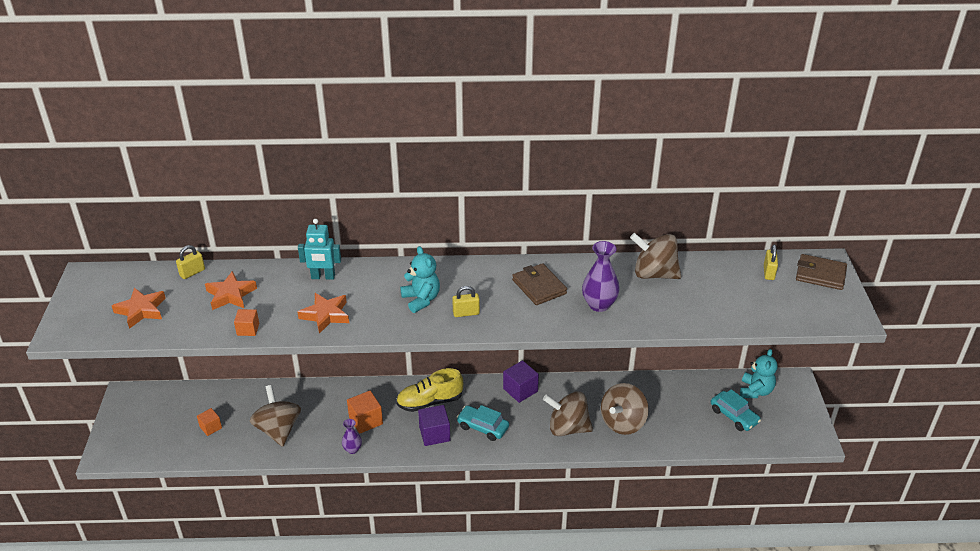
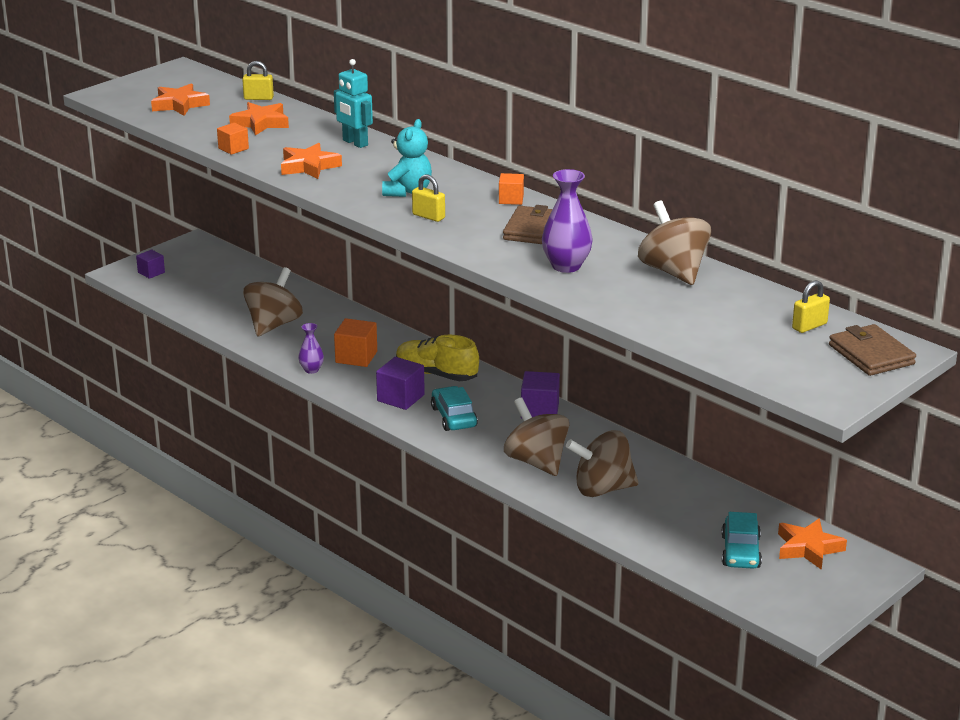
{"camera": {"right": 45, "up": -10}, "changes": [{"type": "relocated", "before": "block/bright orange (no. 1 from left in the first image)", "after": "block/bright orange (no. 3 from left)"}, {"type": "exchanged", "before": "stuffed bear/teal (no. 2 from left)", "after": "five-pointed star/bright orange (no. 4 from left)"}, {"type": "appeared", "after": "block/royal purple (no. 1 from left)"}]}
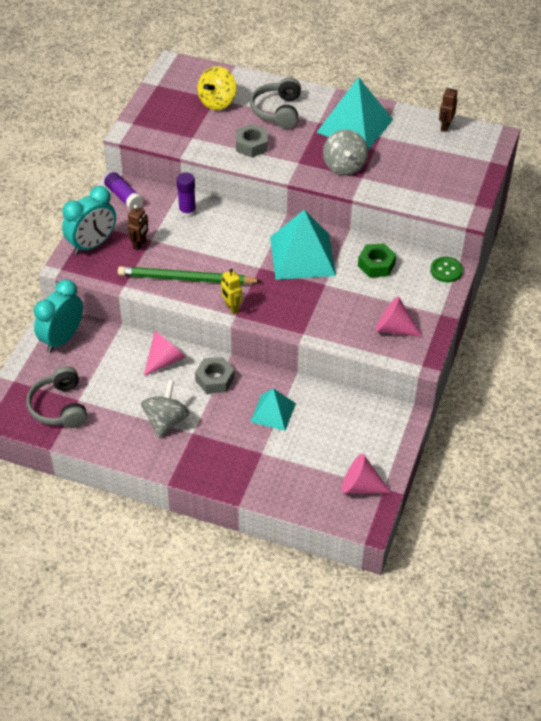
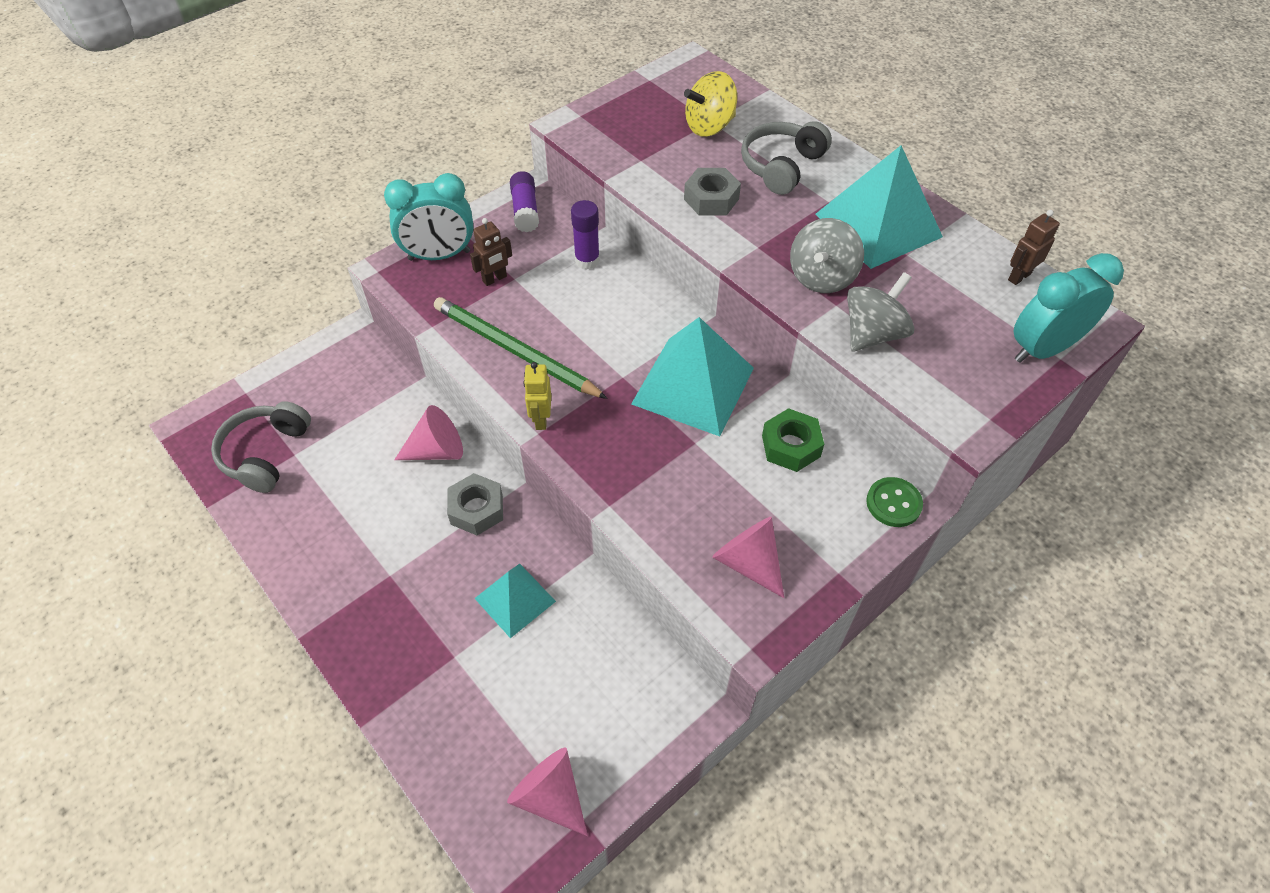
{"camera": {"right": 30, "up": 5}, "changes": [{"type": "relocated", "before": "alarm clock/teal (no. 1 from left in the first image)", "after": "alarm clock/teal (no. 2 from left)"}, {"type": "relocated", "before": "whirligig/ash-grey (no. 1 from left in the first image)", "after": "whirligig/ash-grey (no. 2 from left)"}]}
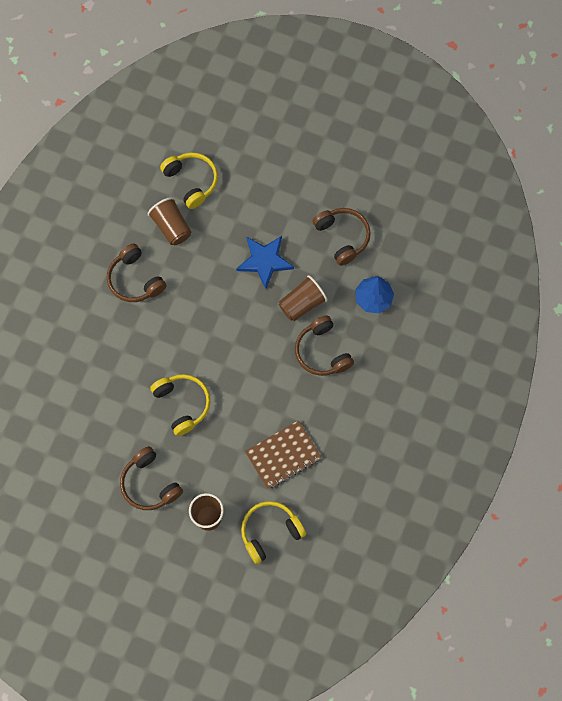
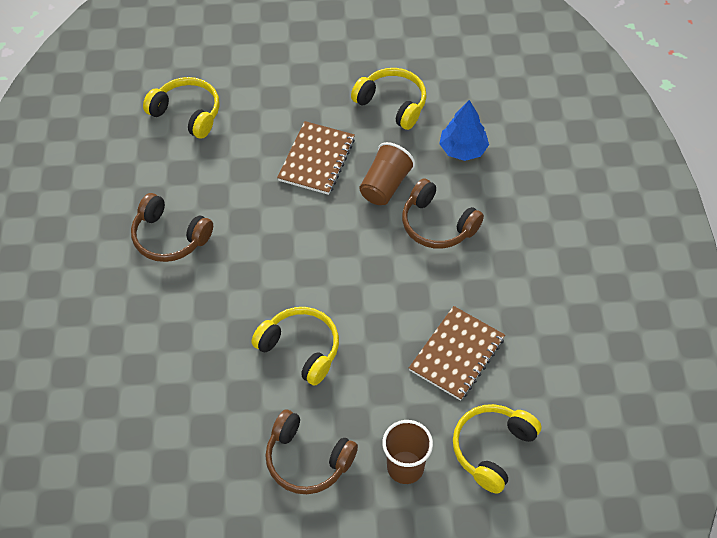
{"camera": {"right": -25, "up": -15}, "changes": [{"type": "missing", "before": "tumbler/russet (no. 1 from left)"}, {"type": "exchanged", "before": "five-pointed star/royal blue", "after": "notebook/russet (no. 1 from left)"}, {"type": "colour", "before": "over-ear headphones/russet (no. 4 from left)", "after": "over-ear headphones/bright yellow (no. 3 from left)"}]}
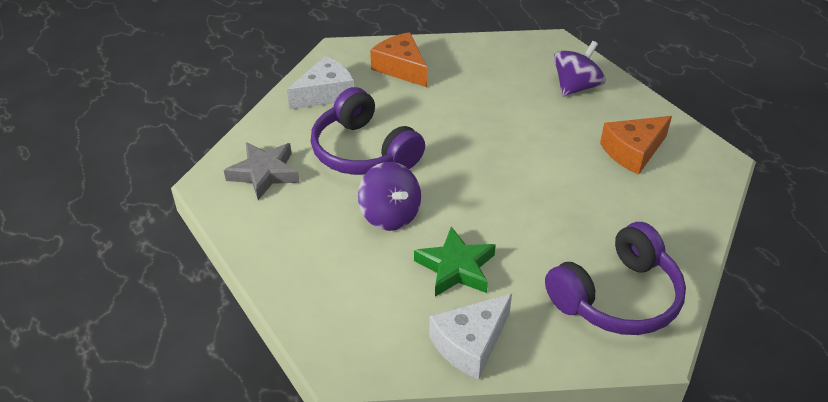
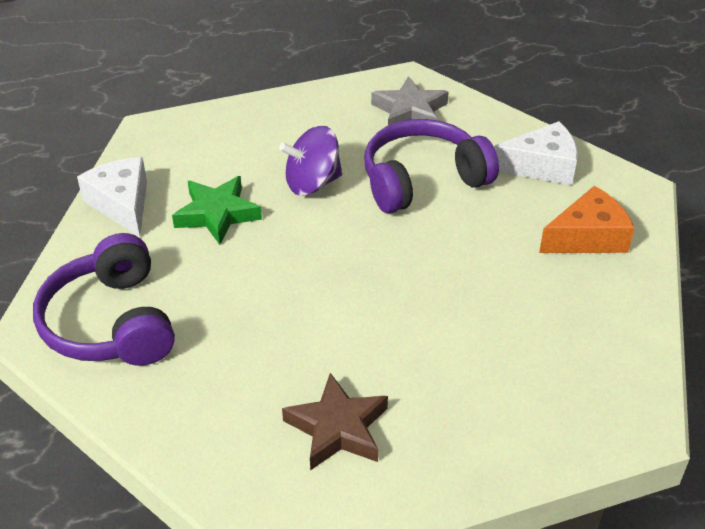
{"camera": {"right": 105, "up": 0}, "changes": [{"type": "spun", "before": "cheese/pure white (no. 1 from left in the first image)", "turn": -75}, {"type": "missing", "before": "whirligig/royal purple (no. 2 from left)"}, {"type": "exchanged", "before": "cheese/bright orange (no. 2 from left)", "after": "five-pointed star/russet"}]}
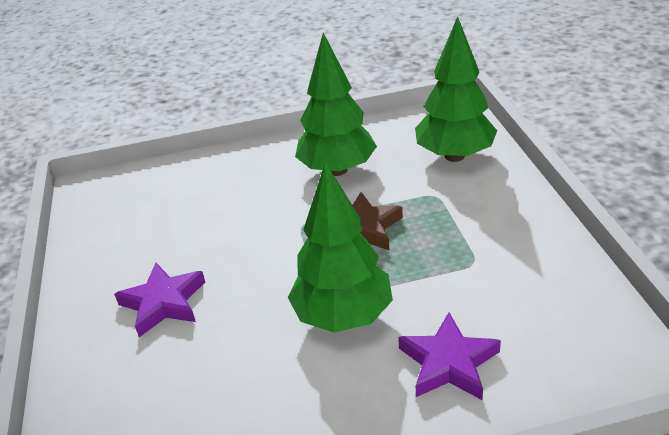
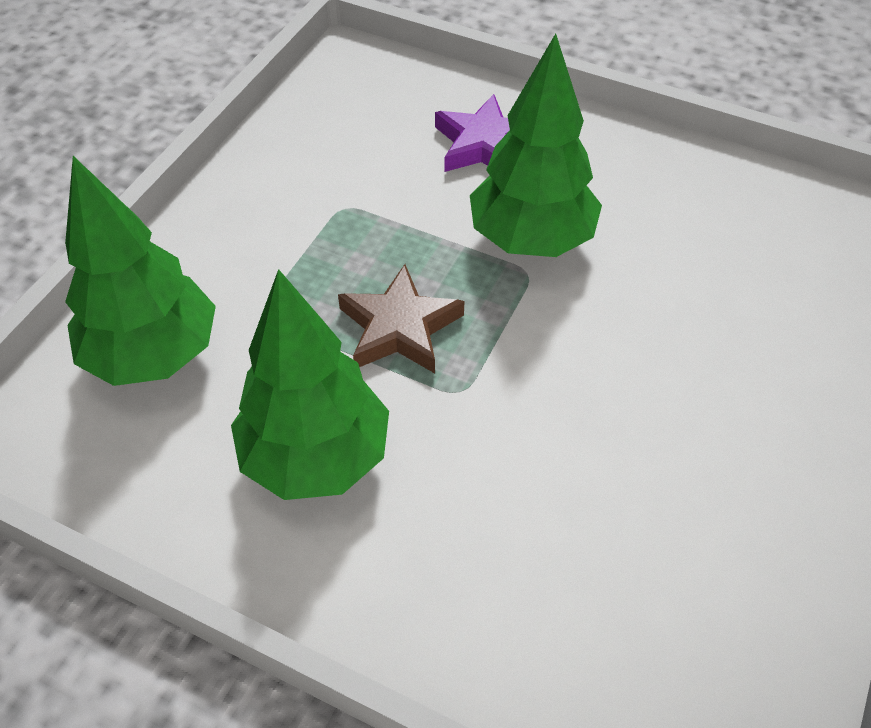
{"camera": {"right": -145, "up": 15}, "changes": [{"type": "missing", "before": "five-pointed star/royal purple (no. 1 from left)"}]}
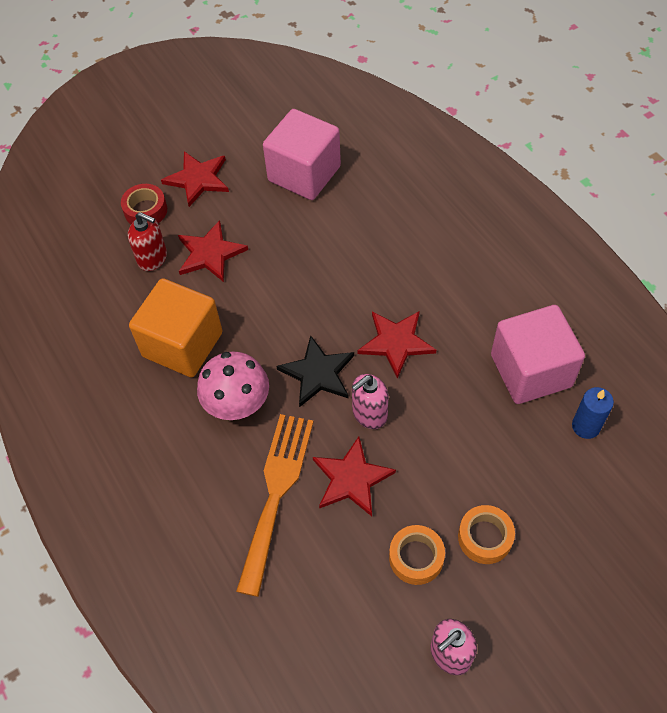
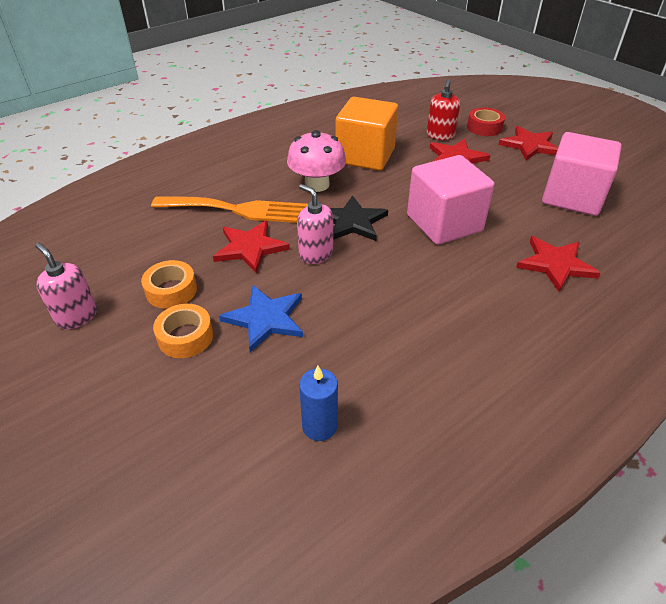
{"camera": {"right": 80, "up": -15}, "changes": [{"type": "relocated", "before": "five-pointed star/crimson (no. 4 from left)"}, {"type": "relocated", "before": "block/pink (no. 2 from left in the first image)", "after": "block/pink (no. 1 from left)"}, {"type": "appeared", "after": "five-pointed star/royal blue"}]}
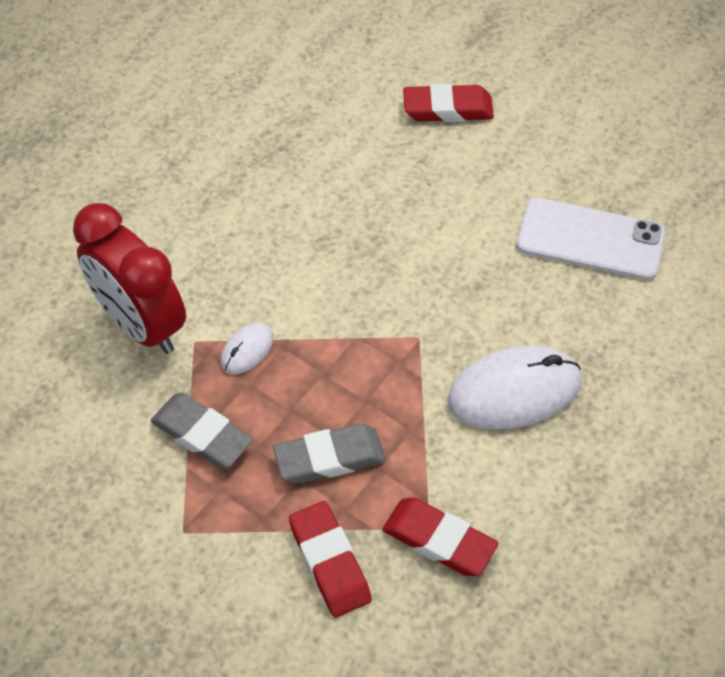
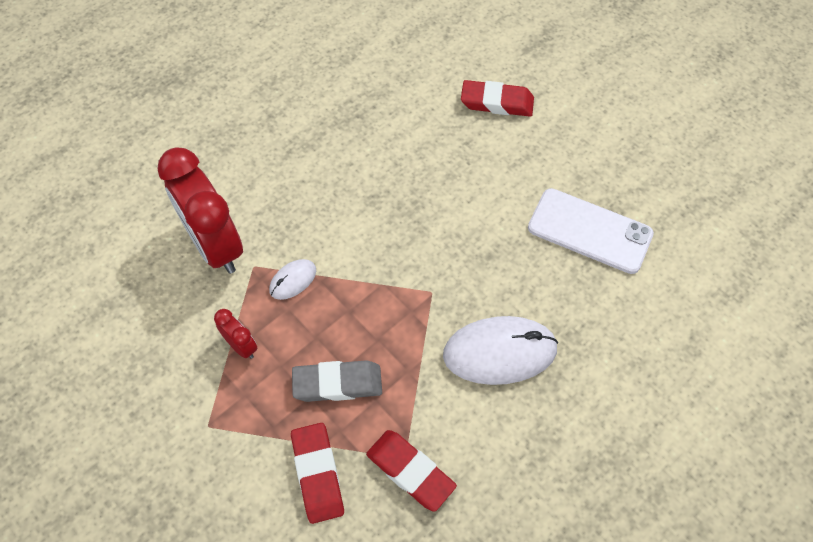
{"camera": {"right": 10, "up": 5}, "changes": [{"type": "exchanged", "before": "gum eraser/ash-grey (no. 1 from left)", "after": "alarm clock/crimson (no. 2 from left)"}]}
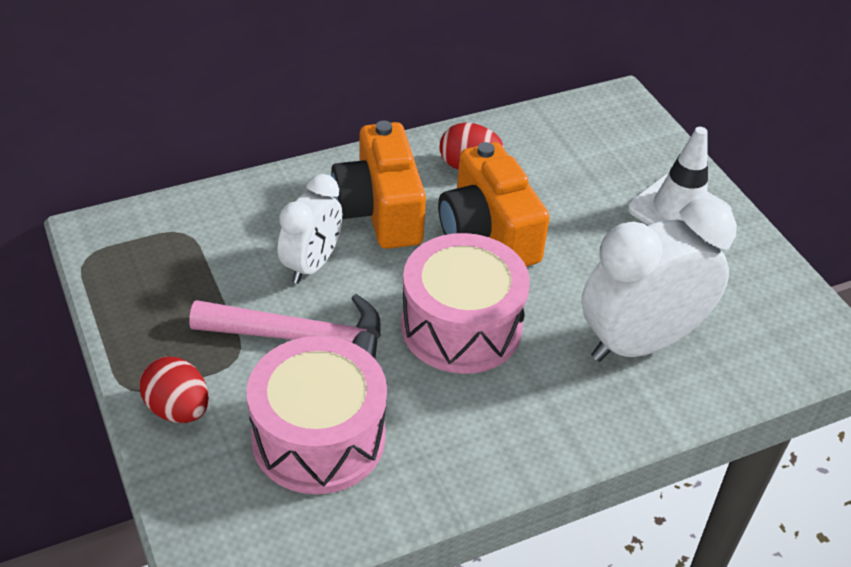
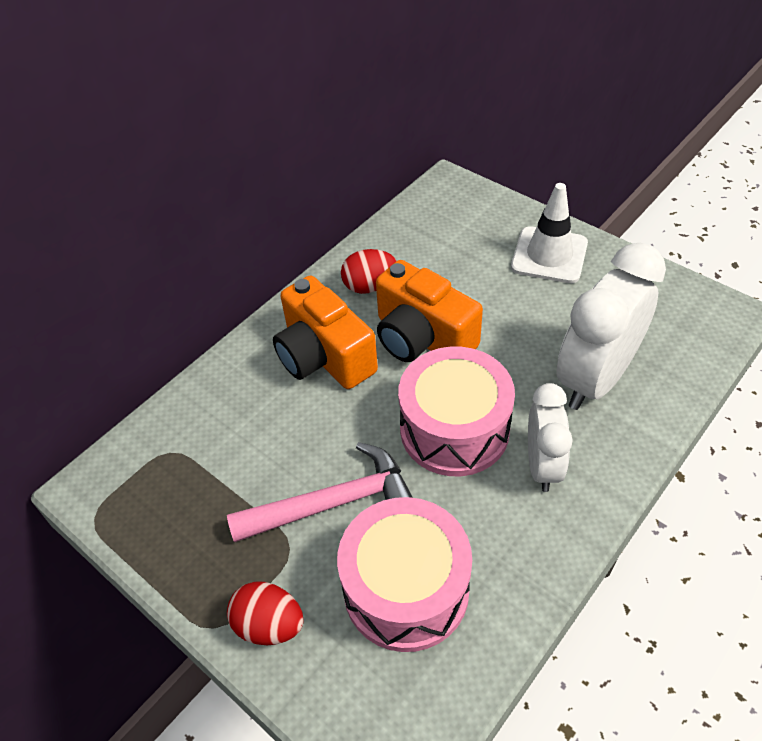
{"camera": {"right": -20, "up": 5}, "changes": [{"type": "relocated", "before": "alarm clock/pure white (no. 1 from left)"}]}
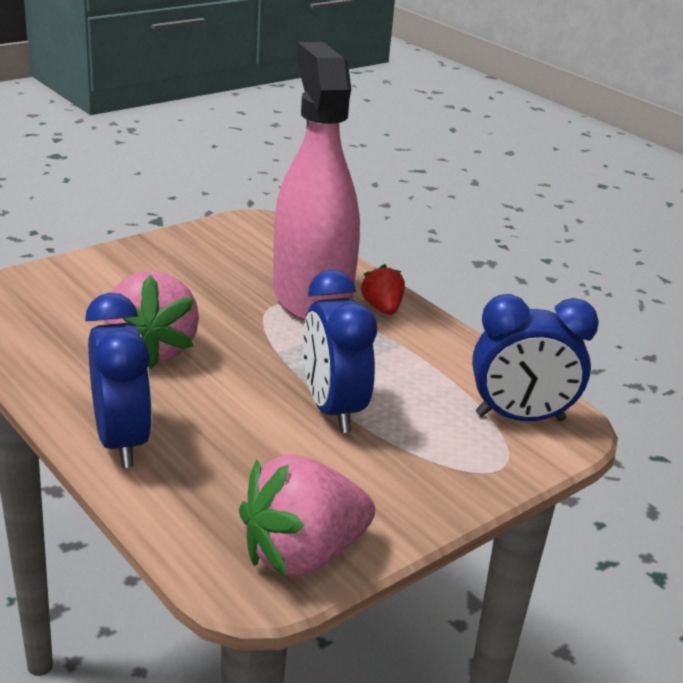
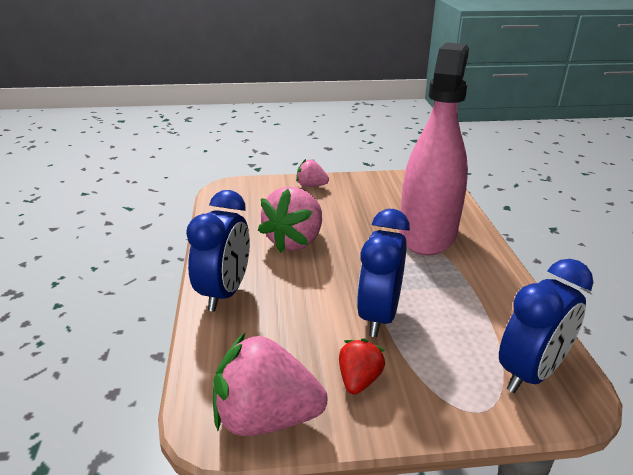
{"camera": {"right": 35, "up": 0}, "changes": [{"type": "relocated", "before": "toy strawberry/crimson"}, {"type": "spun", "before": "alarm clock/royal blue (no. 3 from left)", "turn": -75}, {"type": "appeared", "after": "toy strawberry/pink (no. 3 from left)"}]}
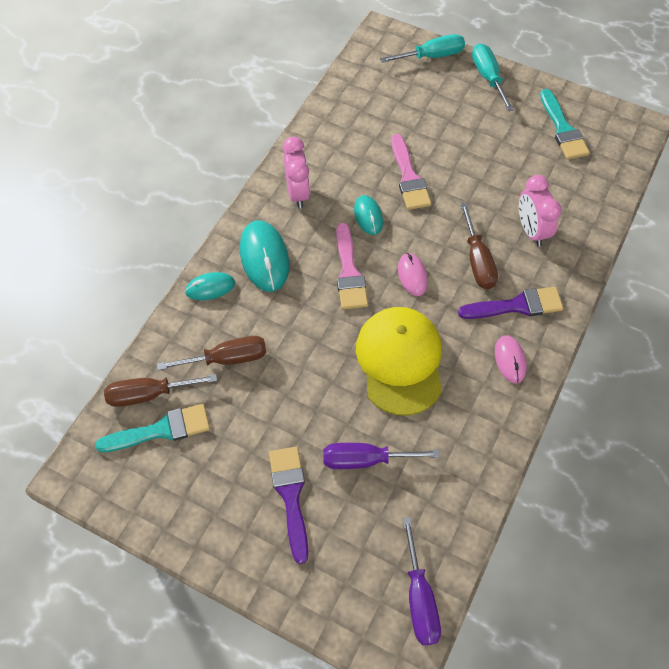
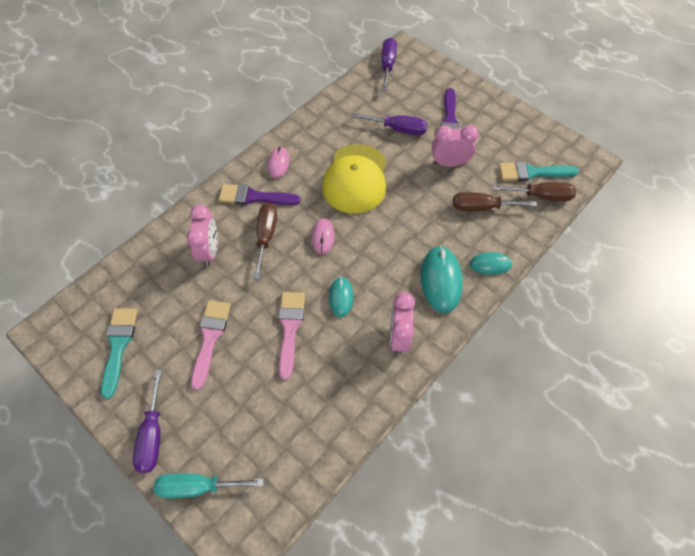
{"camera": {"right": -165, "up": 0}, "changes": [{"type": "relocated", "before": "paint brush/pink (no. 1 from left)"}, {"type": "colour", "before": "screwdriver/teal (no. 2 from left)", "after": "screwdriver/royal purple (no. 1 from left)"}, {"type": "appeared", "after": "alarm clock/pink (no. 3 from left)"}]}
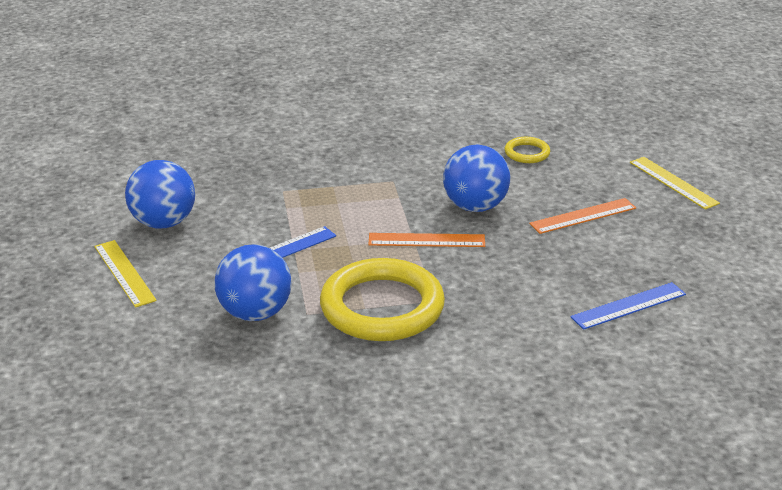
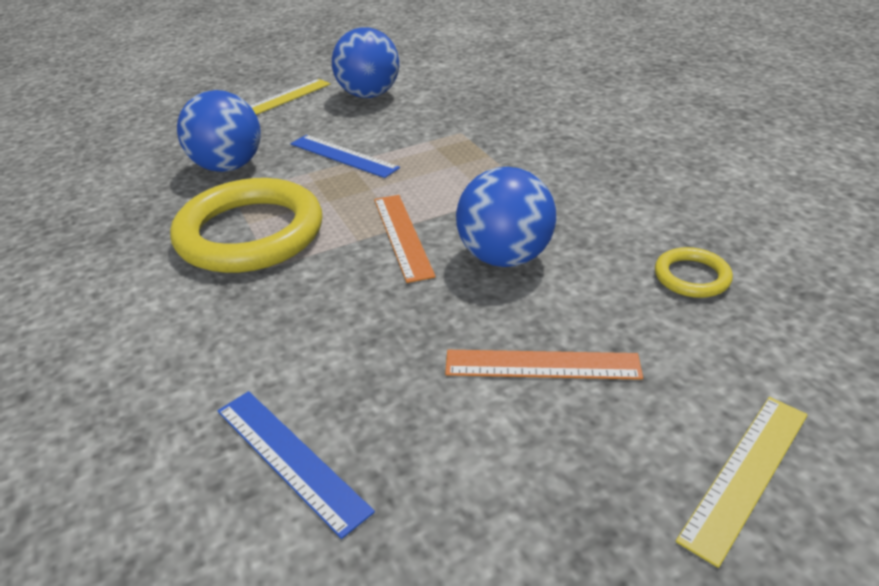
{"camera": {"right": 75, "up": 5}, "changes": [{"type": "spun", "before": "measuring stick/bright orange (no. 2 from left)", "turn": -45}]}
